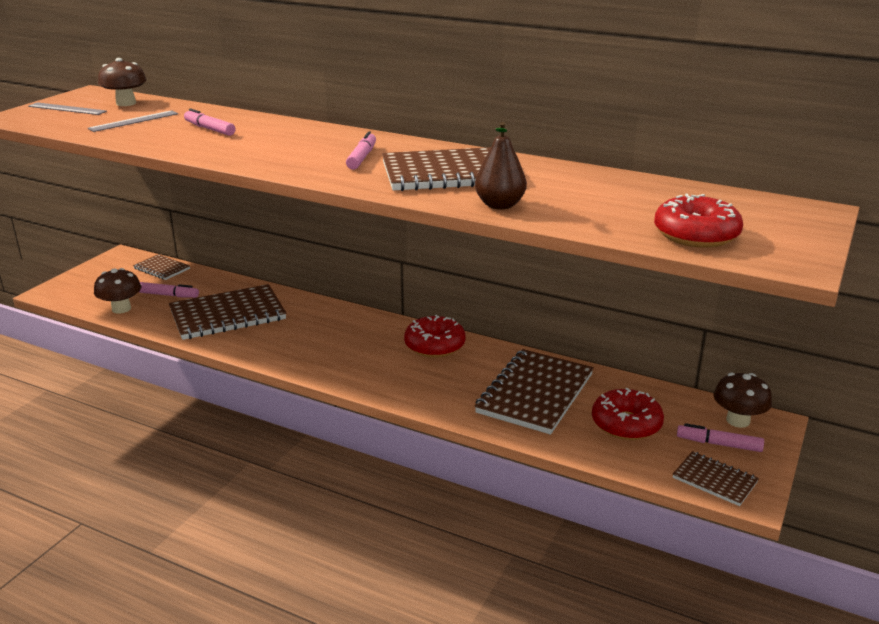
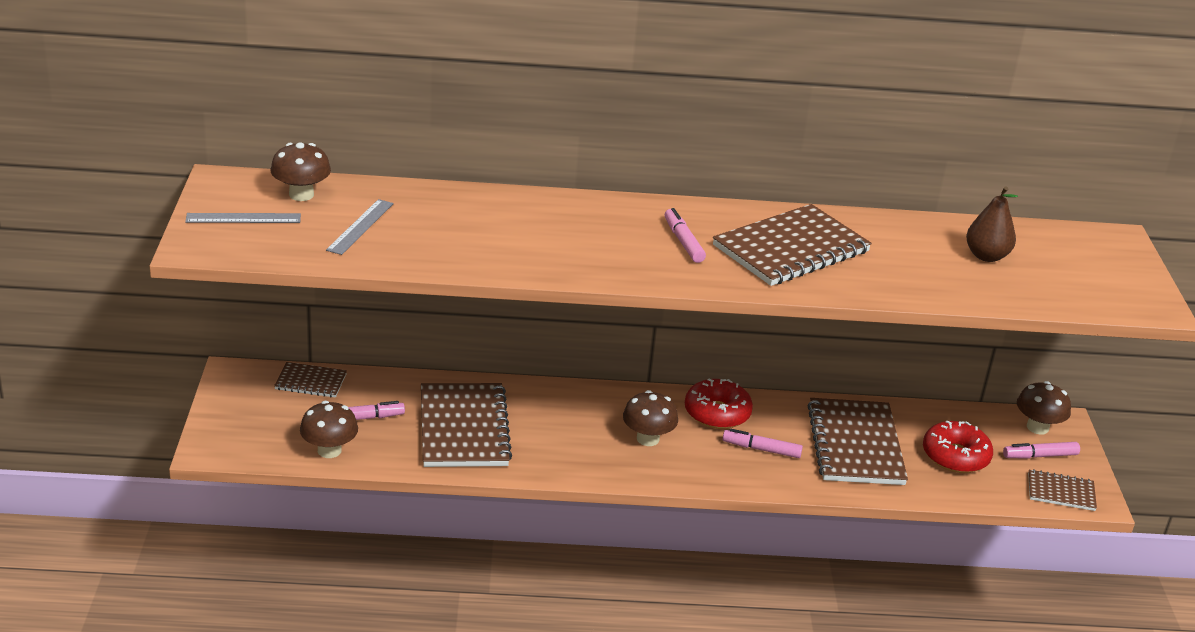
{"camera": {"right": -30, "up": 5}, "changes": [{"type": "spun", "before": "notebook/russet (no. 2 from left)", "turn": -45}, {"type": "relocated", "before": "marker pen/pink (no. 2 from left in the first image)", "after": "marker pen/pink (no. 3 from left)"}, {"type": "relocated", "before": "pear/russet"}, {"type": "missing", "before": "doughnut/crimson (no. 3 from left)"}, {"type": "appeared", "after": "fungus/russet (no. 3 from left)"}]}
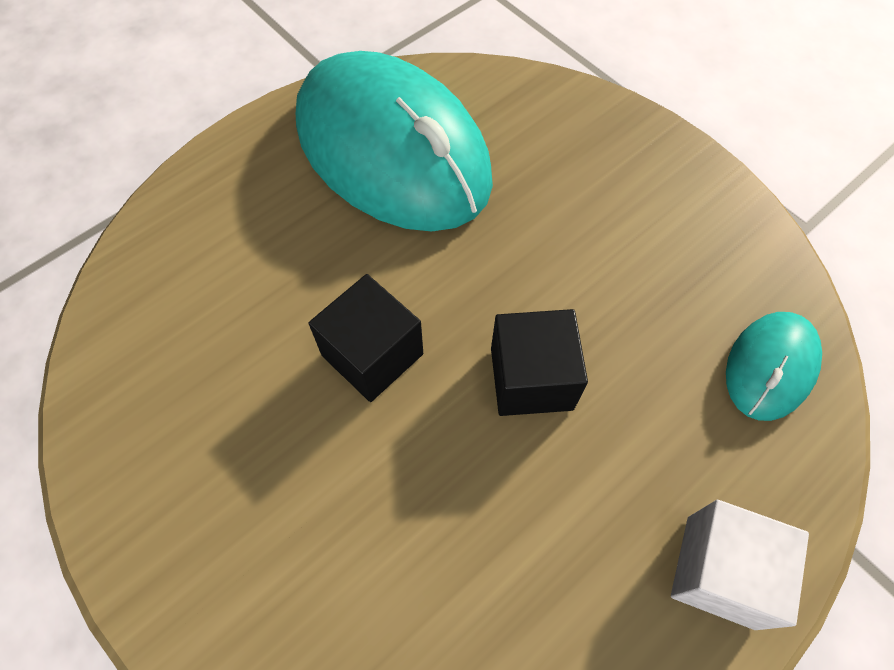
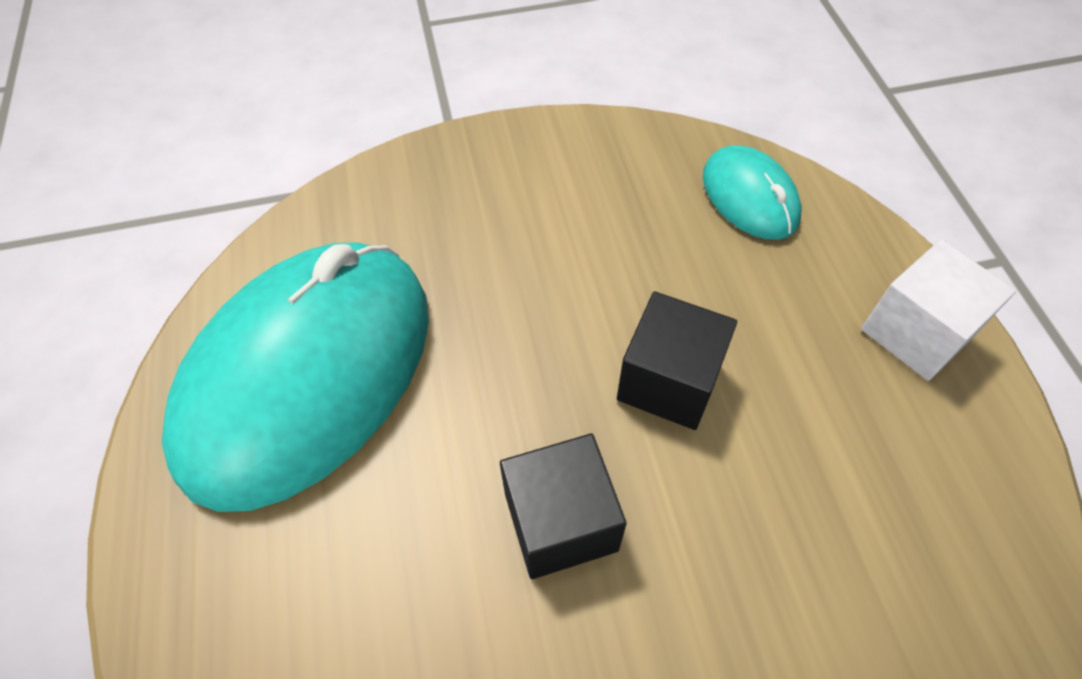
{"camera": {"right": -60, "up": -5}, "changes": [{"type": "spun", "before": "computer mouse/teal (no. 1 from left)", "turn": -45}]}
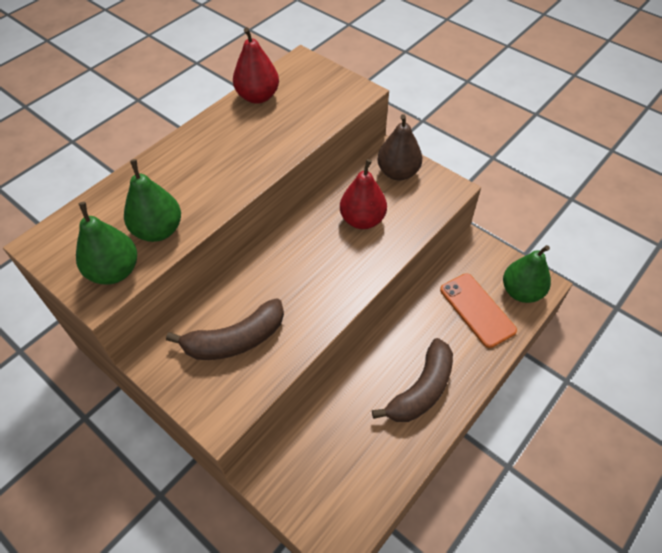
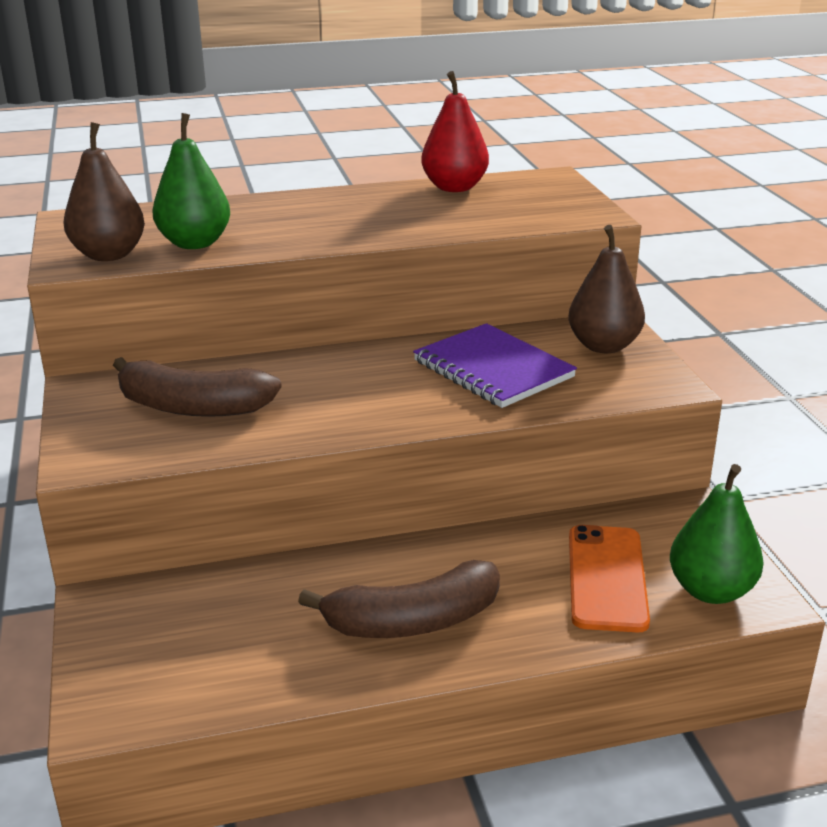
{"camera": {"right": 35, "up": -25}, "changes": [{"type": "colour", "before": "pear/leaf-green (no. 1 from left)", "after": "pear/russet (no. 1 from left)"}, {"type": "exchanged", "before": "pear/crimson (no. 2 from left)", "after": "notebook/royal purple"}]}
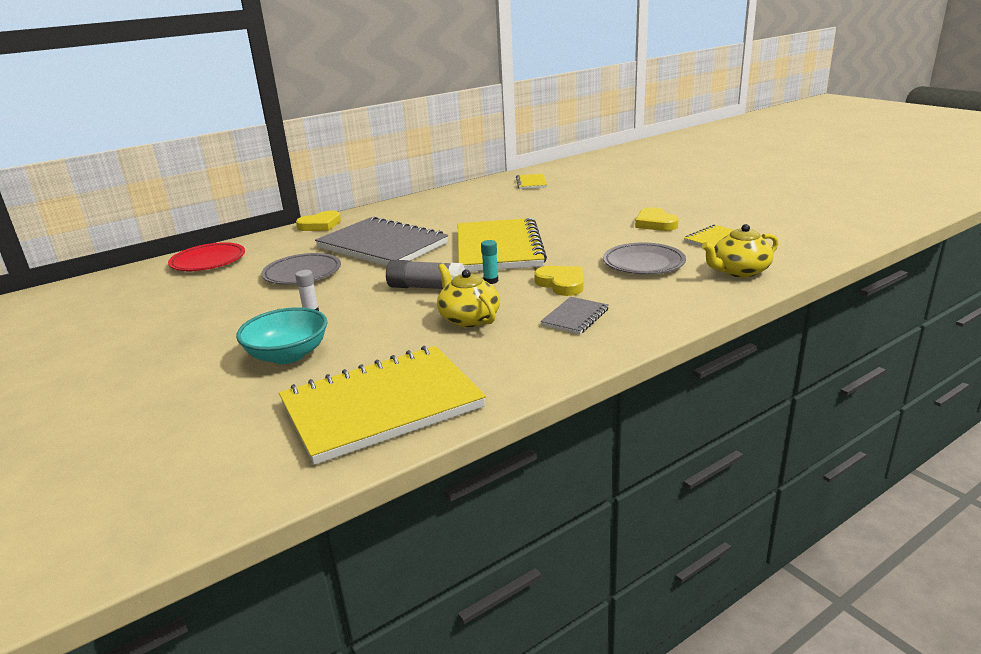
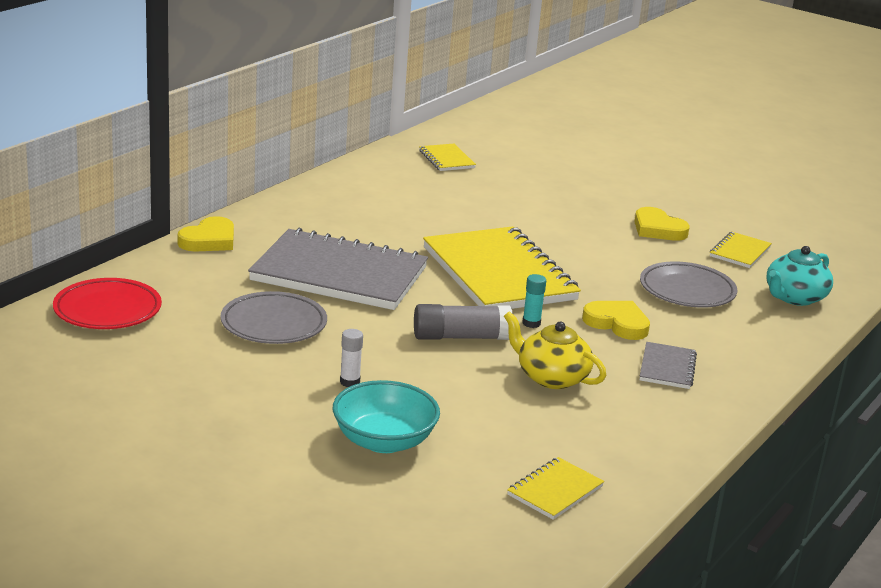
{"camera": {"right": -25, "up": 0}, "changes": [{"type": "size", "before": "notebook/bright yellow (no. 1 from left in the first image)", "scale": 0.44}, {"type": "colour", "before": "teapot/bright yellow (no. 2 from left)", "after": "teapot/teal"}]}
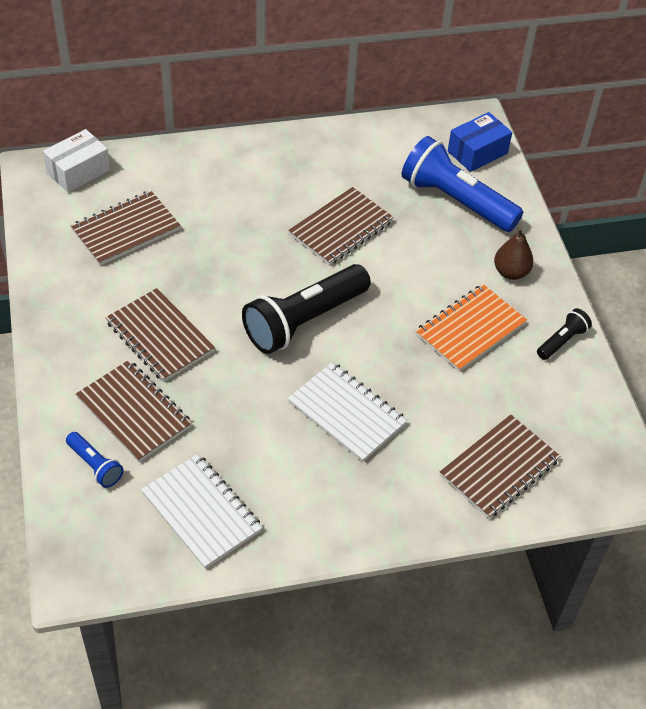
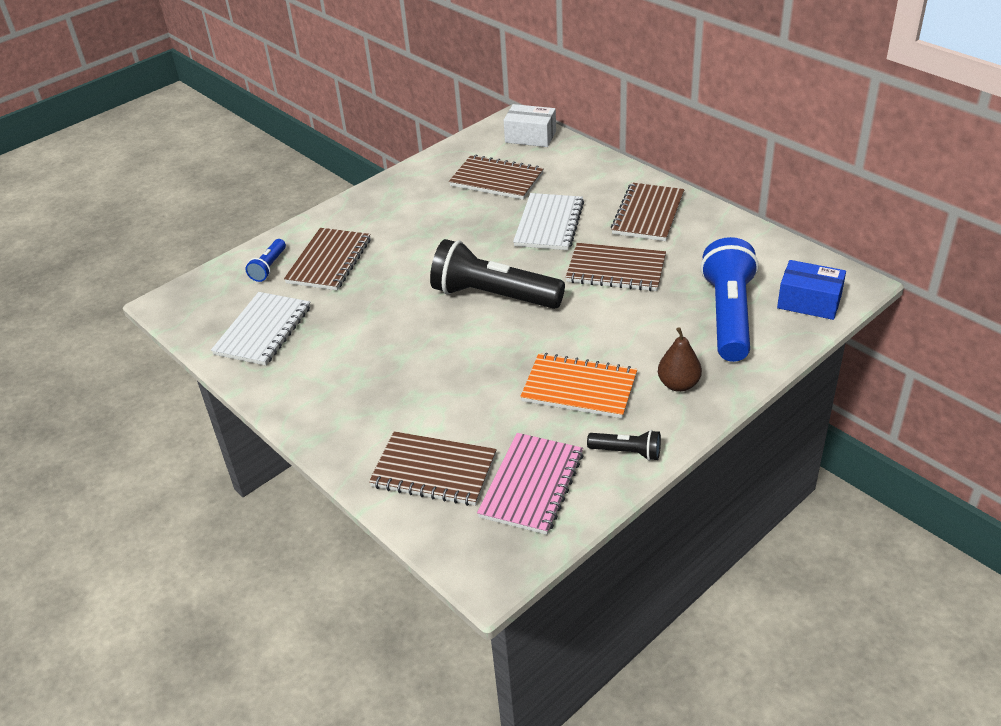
{"camera": {"right": 65, "up": -10}, "changes": [{"type": "relocated", "before": "notebook/russet (no. 3 from left in the first image)", "after": "notebook/russet (no. 5 from left)"}, {"type": "relocated", "before": "notebook/pure white (no. 2 from left)"}, {"type": "appeared", "after": "notebook/pink"}]}
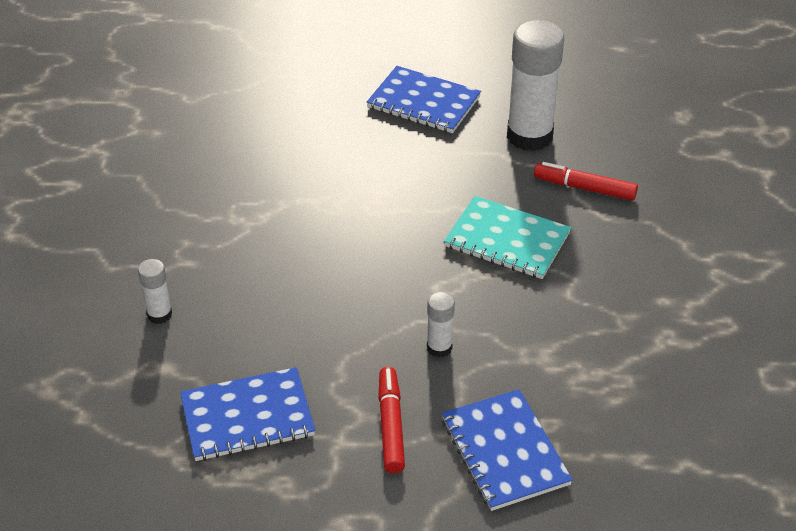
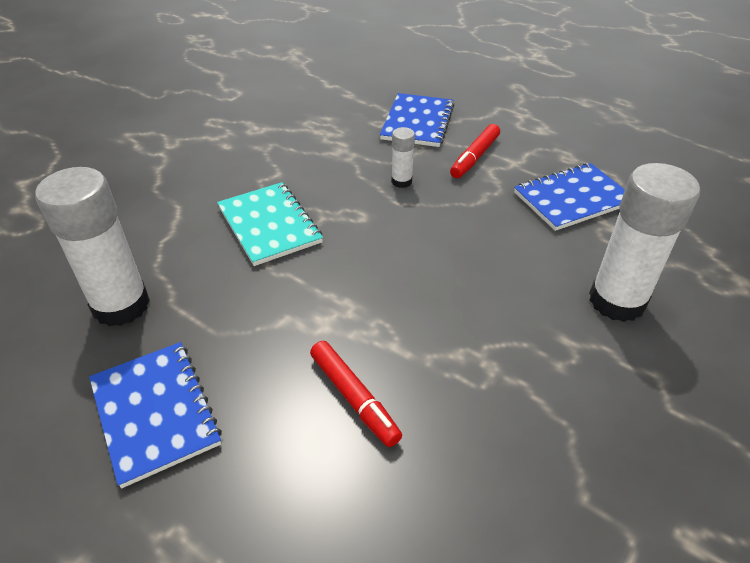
{"camera": {"right": -145, "up": 0}, "changes": [{"type": "size", "before": "glue stick/pure white (no. 1 from left in the first image)", "scale": 2.13}, {"type": "spun", "before": "notebook/royal blue (no. 1 from left in the first image)", "turn": -45}, {"type": "relocated", "before": "marker pen/crimson (no. 2 from left in the first image)", "after": "marker pen/crimson (no. 1 from left)"}]}
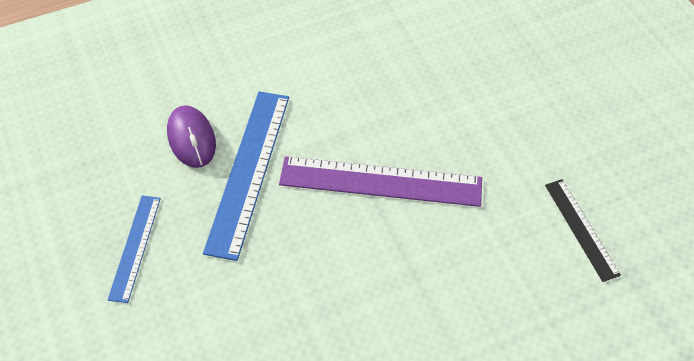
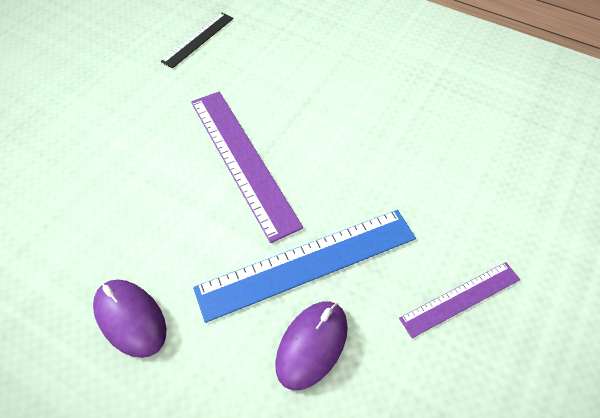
{"camera": {"right": -125, "up": 0}, "changes": [{"type": "colour", "before": "measuring stick/royal blue (no. 1 from left)", "after": "measuring stick/royal purple (no. 2 from left)"}, {"type": "appeared", "after": "computer mouse/royal purple (no. 1 from left)"}]}
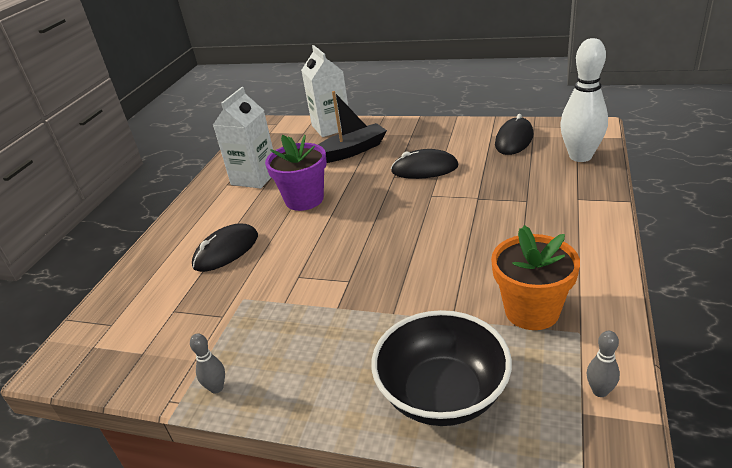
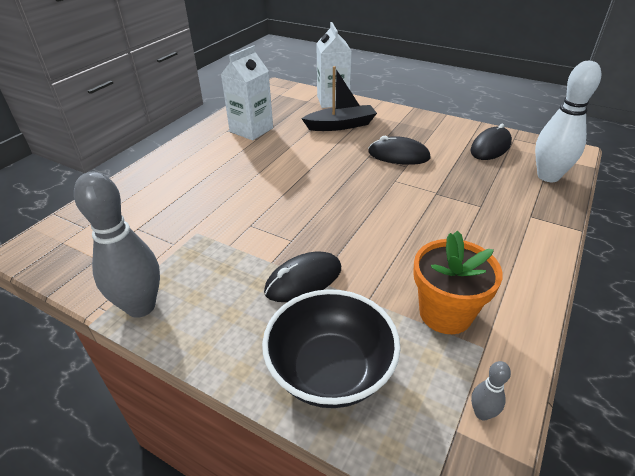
{"camera": {"right": 10, "up": 5}, "changes": [{"type": "size", "before": "tenpin/ash-grey (no. 1 from left)", "scale": 2.32}, {"type": "relocated", "before": "computer mouse/ebony (no. 1 from left)"}, {"type": "missing", "before": "flower pot/royal purple"}]}
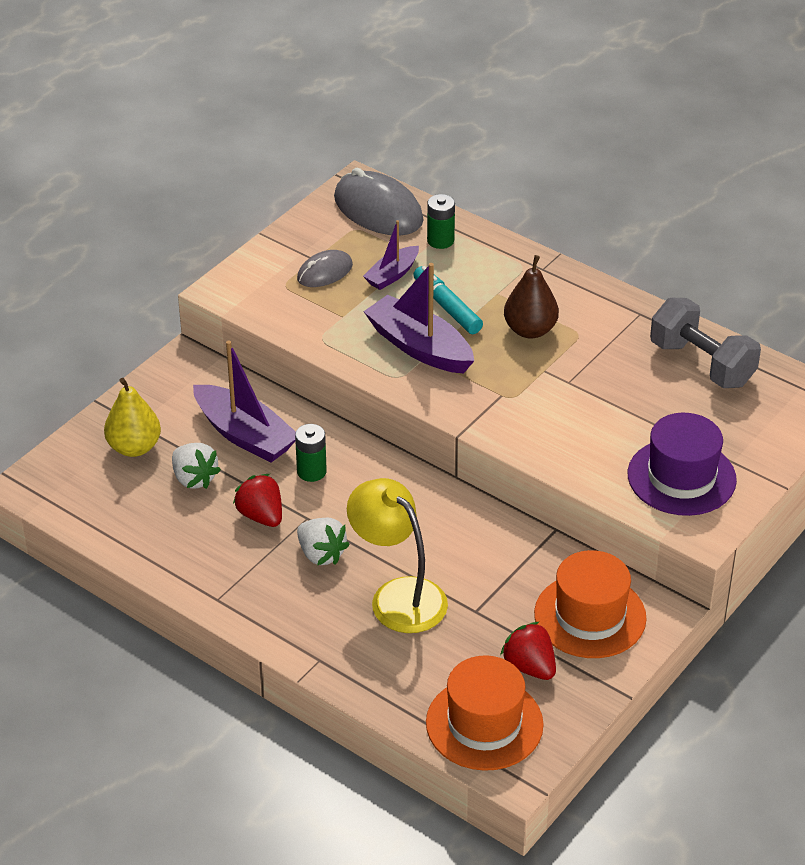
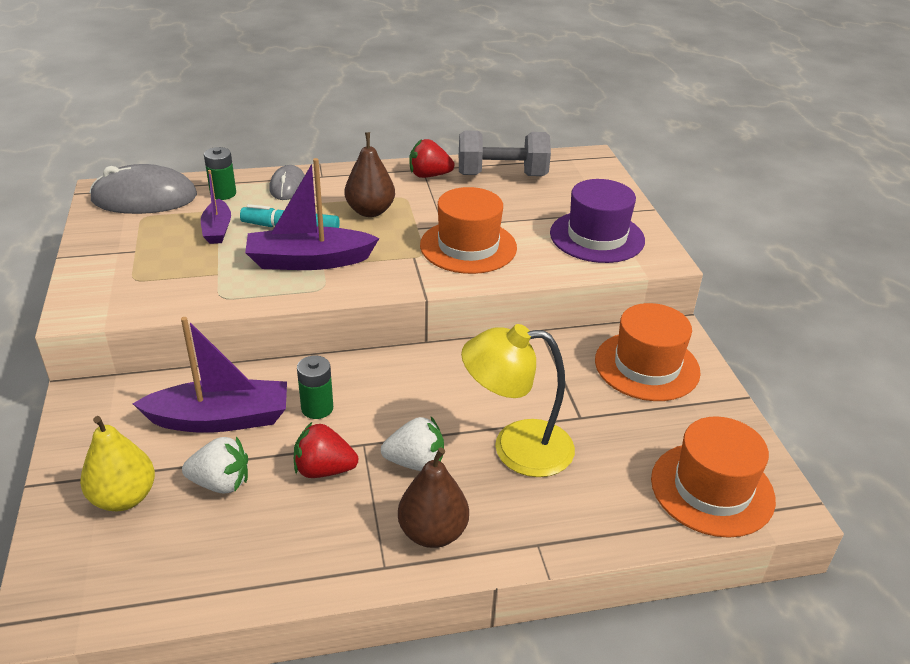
{"camera": {"right": -50, "up": -5}, "changes": [{"type": "relocated", "before": "computer mouse/ash-grey (no. 1 from left in the first image)", "after": "computer mouse/ash-grey (no. 2 from left)"}, {"type": "relocated", "before": "toy strawberry/crimson (no. 2 from left)"}, {"type": "appeared", "after": "pear/russet (no. 2 from left)"}, {"type": "appeared", "after": "hat/bright orange (no. 1 from left)"}]}
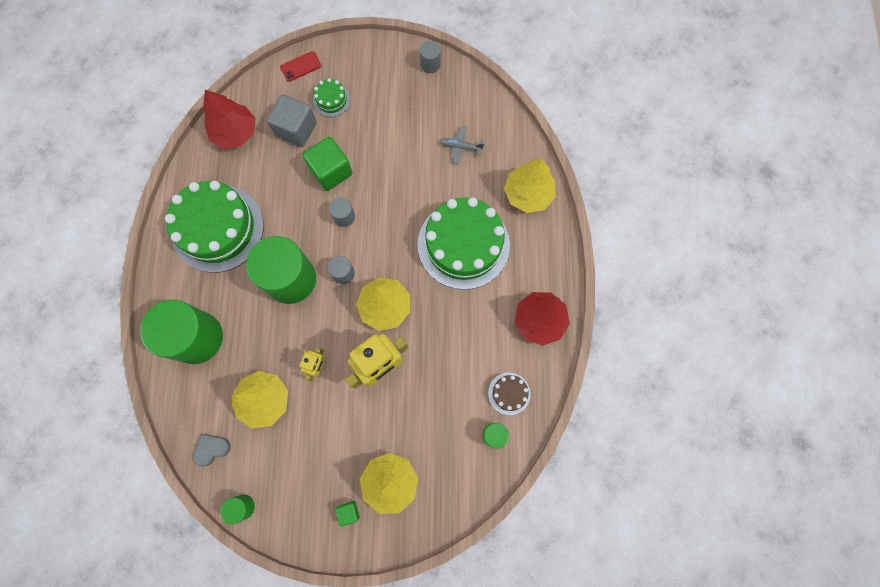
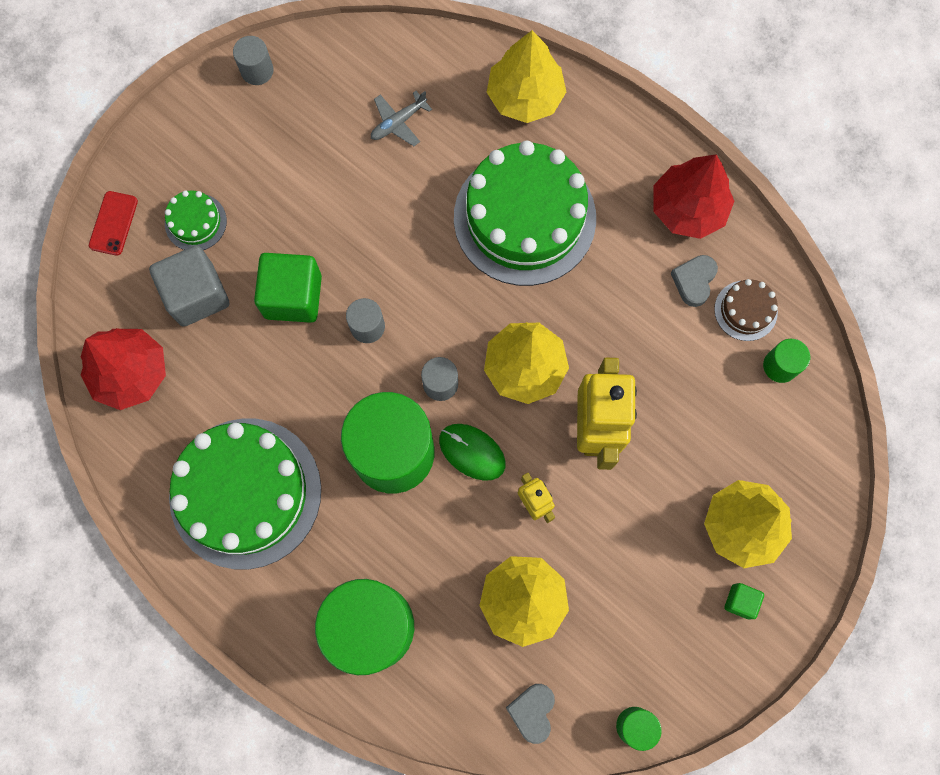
{"camera": {"right": -50, "up": 0}, "changes": [{"type": "appeared", "after": "computer mouse/leaf-green"}, {"type": "appeared", "after": "heart/ash-grey (no. 2 from left)"}]}
